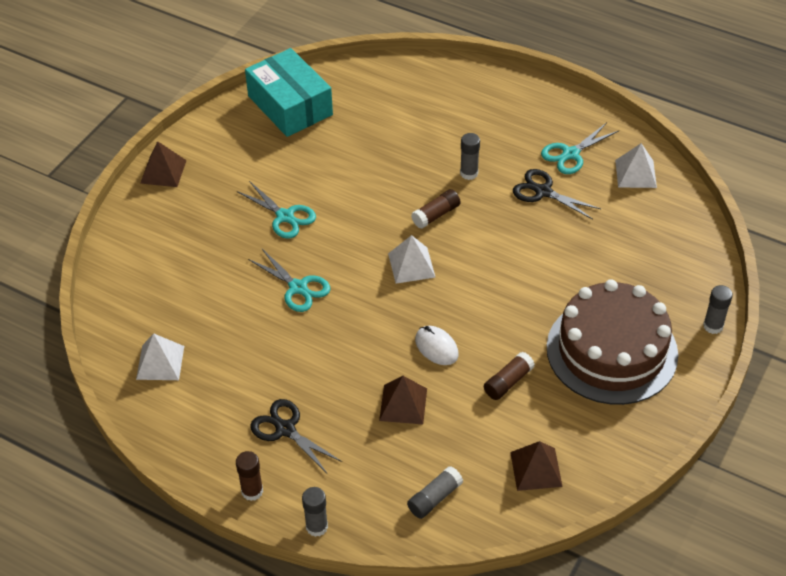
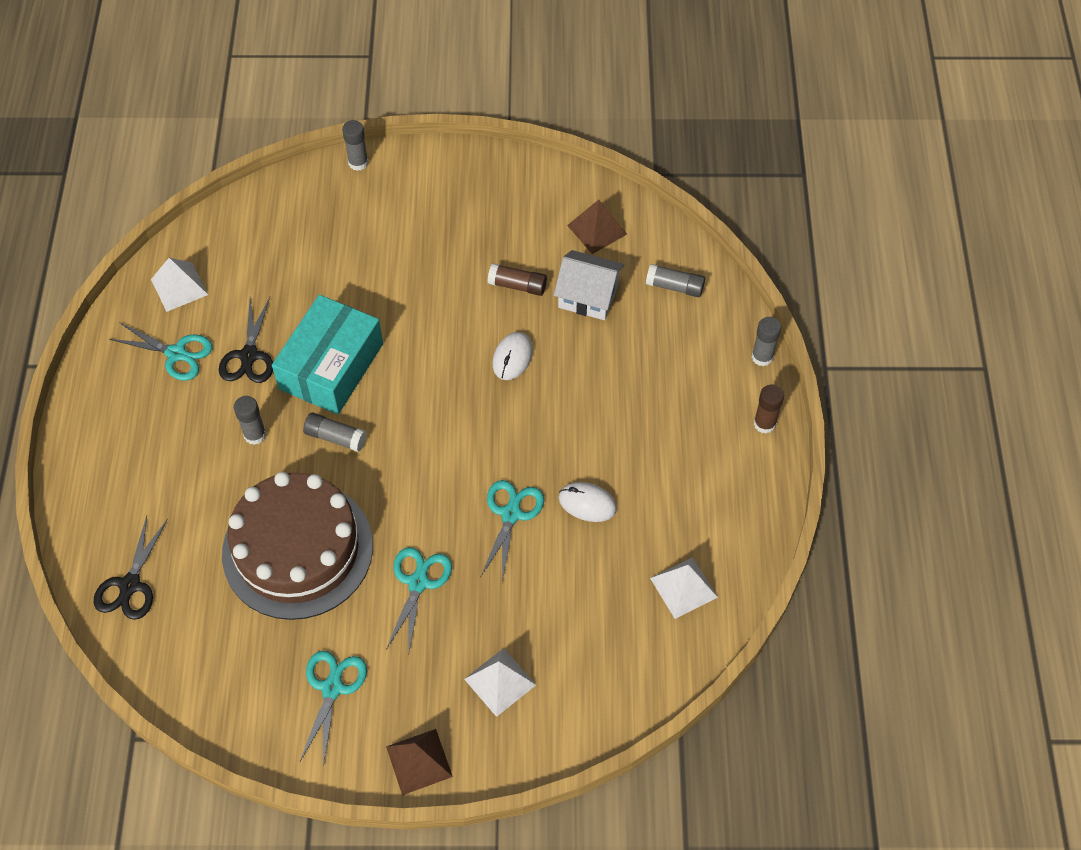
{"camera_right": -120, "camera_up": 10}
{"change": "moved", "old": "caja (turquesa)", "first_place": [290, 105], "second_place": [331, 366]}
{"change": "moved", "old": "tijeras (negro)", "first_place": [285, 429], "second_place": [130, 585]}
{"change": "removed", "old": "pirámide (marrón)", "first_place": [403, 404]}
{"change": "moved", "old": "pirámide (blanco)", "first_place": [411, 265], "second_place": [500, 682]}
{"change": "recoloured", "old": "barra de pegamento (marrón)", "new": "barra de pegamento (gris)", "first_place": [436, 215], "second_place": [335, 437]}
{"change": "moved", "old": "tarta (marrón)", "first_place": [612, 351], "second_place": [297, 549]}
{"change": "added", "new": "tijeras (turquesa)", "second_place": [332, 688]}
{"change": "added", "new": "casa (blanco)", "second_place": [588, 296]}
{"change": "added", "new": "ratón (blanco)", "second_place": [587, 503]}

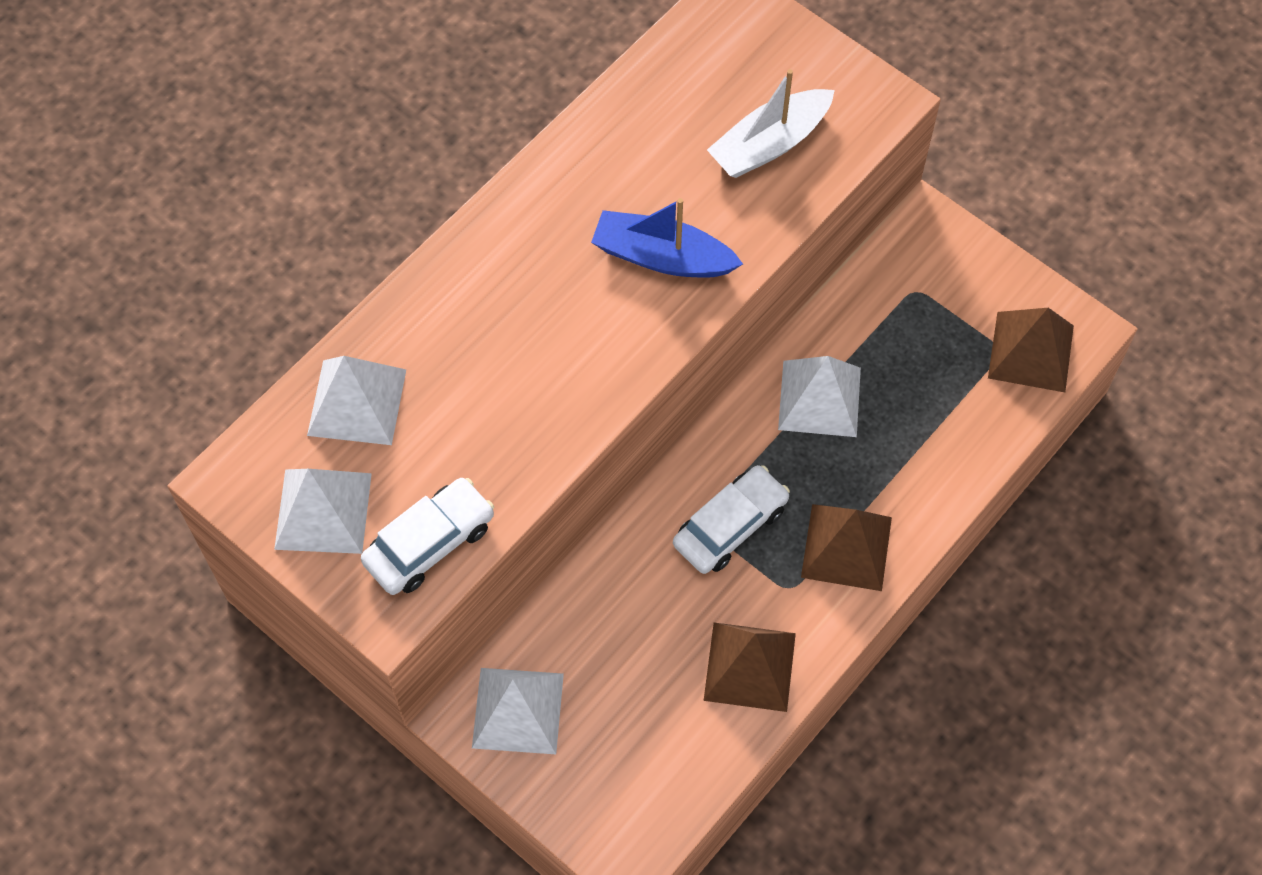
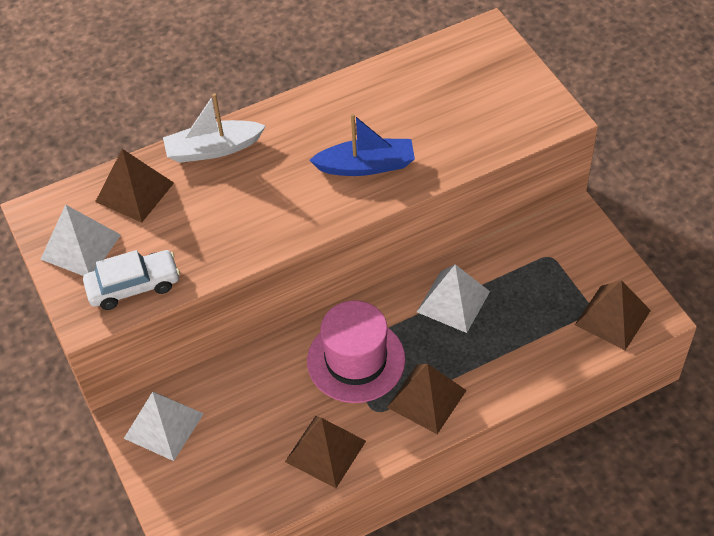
{"camera_right": 25, "camera_up": -10}
{"change": "recoloured", "old": "pirámide (blanco)", "new": "pirámide (marrón)", "first_place": [356, 402], "second_place": [134, 192]}
{"change": "turned", "old": "barco (azul)", "first_place": [662, 257], "second_place": [366, 166], "degrees": 135}
{"change": "replaced", "old": "coche (blanco)", "new": "sombrero (rosa)", "first_place": [730, 526], "second_place": [356, 360]}
{"change": "moved", "old": "barco (blanco)", "first_place": [769, 144], "second_place": [213, 149]}

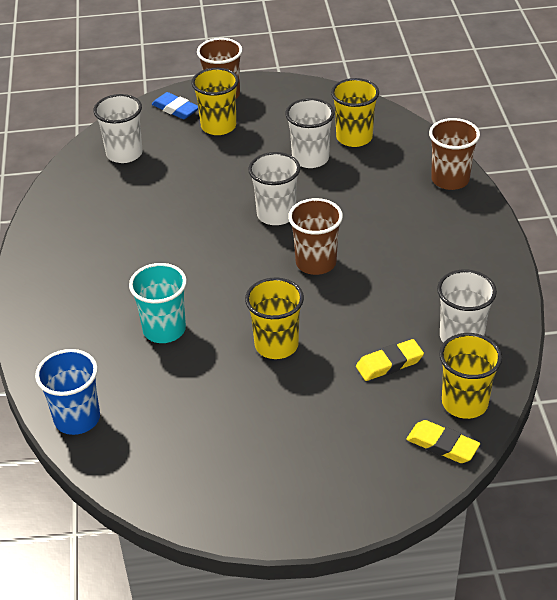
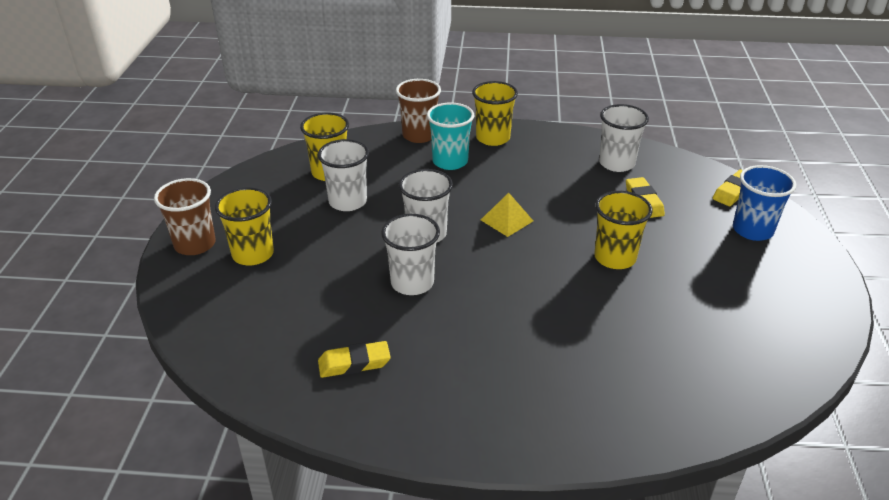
{"camera_right": -80, "camera_up": -5}
{"change": "moved", "old": "vaso (azul)", "first_place": [77, 418], "second_place": [752, 230]}
{"change": "moved", "old": "vaso (blanco)", "first_place": [124, 153], "second_place": [412, 283]}
{"change": "moved", "old": "vaso (turquesa)", "first_place": [164, 329], "second_place": [450, 161]}
{"change": "removed", "old": "goma de borrar (azul)", "first_place": [175, 109]}
{"change": "replaced", "old": "vaso (marrón)", "new": "pirámide (amarillo)", "first_place": [316, 263], "second_place": [506, 220]}
{"change": "moved", "old": "vaso (amarillo)", "first_place": [464, 403], "second_place": [493, 138]}
{"change": "added", "new": "goma de borrar (amarillo)", "second_place": [354, 363]}

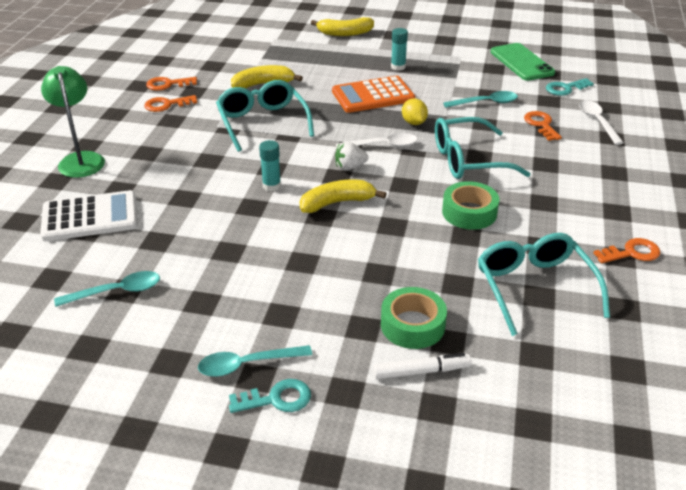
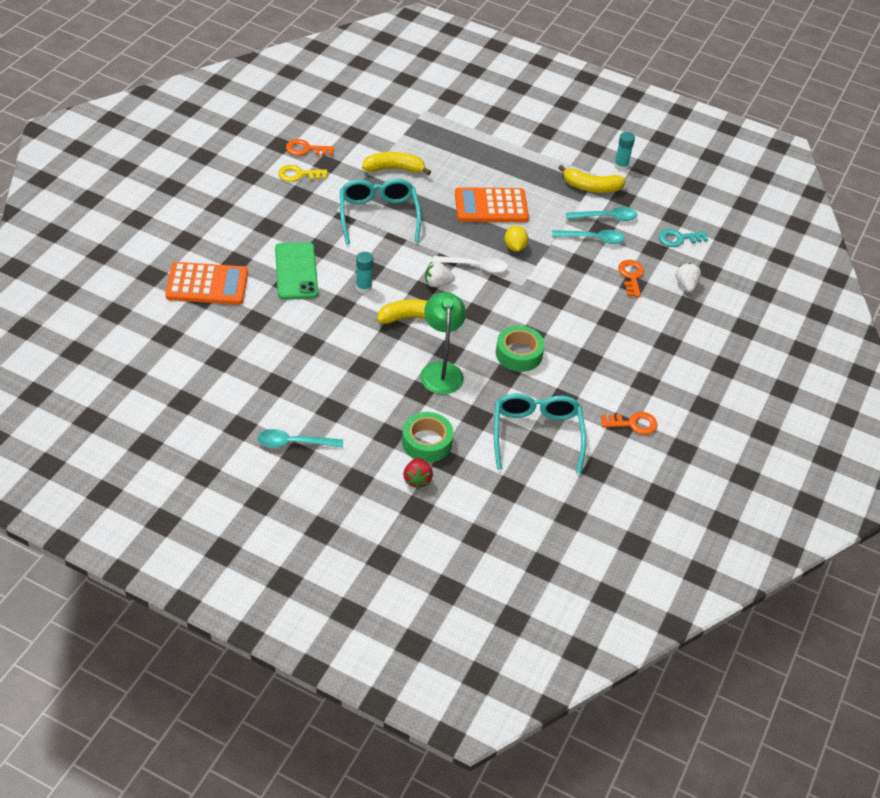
{"camera_right": 10, "camera_up": 10}
{"change": "recoloured", "old": "calculadora (blanco)", "new": "calculadora (naranja)", "first_place": [90, 217], "second_place": [207, 284]}
{"change": "moved", "old": "lámpara (verde)", "first_place": [81, 159], "second_place": [441, 370]}
{"change": "moved", "old": "cuchara (turquesa)", "first_place": [117, 291], "second_place": [606, 217]}
{"change": "recoloured", "old": "llave (naranja)", "new": "llave (amarillo)", "first_place": [166, 105], "second_place": [298, 175]}
{"change": "removed", "old": "llave (turquesa)", "first_place": [277, 399]}
{"change": "moved", "old": "plátano (amarillo)", "first_place": [345, 33], "second_place": [591, 187]}
{"change": "replaced", "old": "rotulador (blanco)", "new": "fresa (rojo)", "first_place": [421, 371], "second_place": [417, 479]}
{"change": "moved", "old": "barra de pegamento (turquesa)", "first_place": [398, 67], "second_place": [621, 166]}
{"change": "removed", "old": "gafas (turquesa)", "first_place": [468, 160]}
{"change": "moved", "old": "móvil (verde)", "first_place": [521, 62], "second_place": [296, 271]}
{"change": "replaced", "old": "cuchara (blanco)", "new": "fresa (blanco)", "first_place": [597, 121], "second_place": [686, 285]}

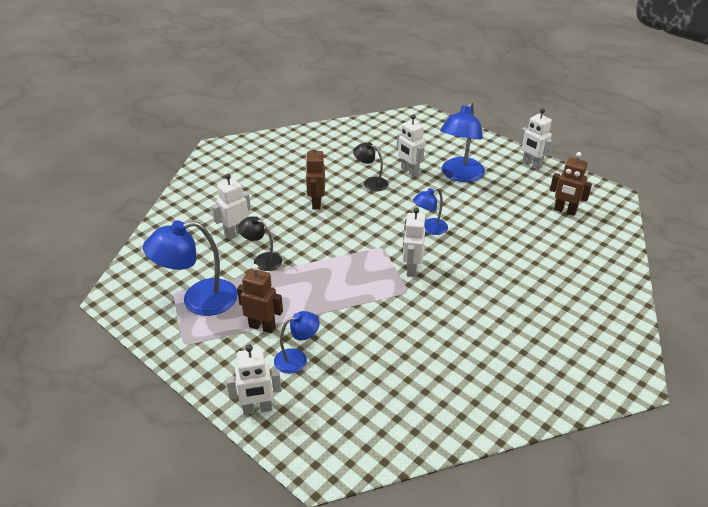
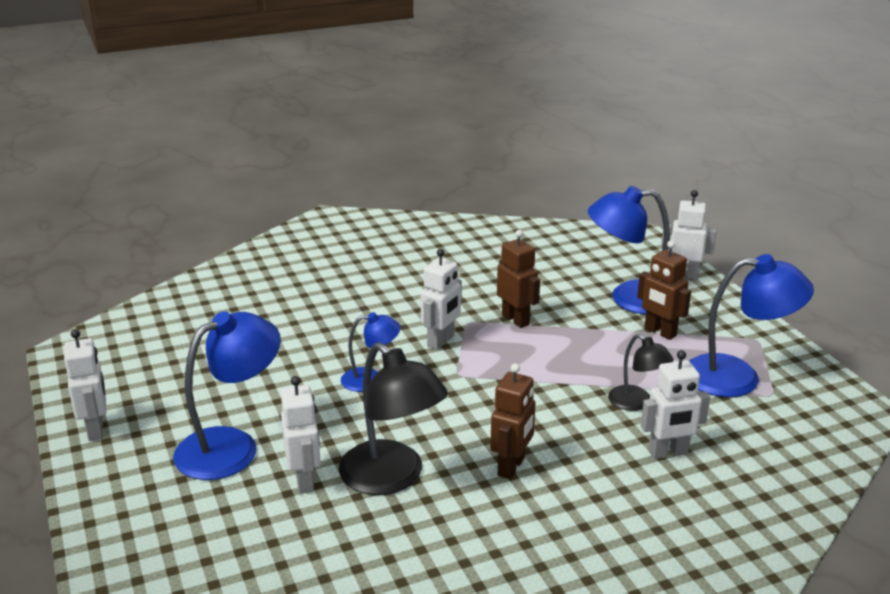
{"camera_right": -155, "camera_up": -10}
{"change": "resized", "old": "lámpara (azul)", "first_place": [297, 358], "second_place": [629, 298], "factor": 1.79}
{"change": "resized", "old": "lámpara (negro)", "first_place": [370, 183], "second_place": [392, 478], "factor": 1.79}
{"change": "moved", "old": "robot (marrón)", "first_place": [565, 211], "second_place": [516, 320]}

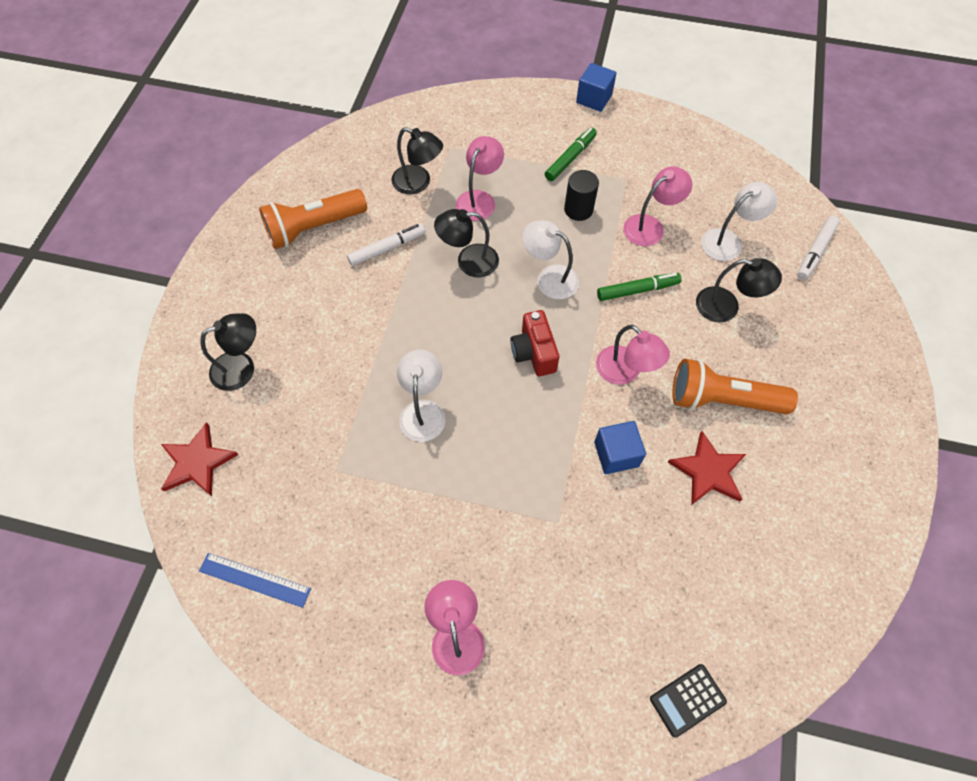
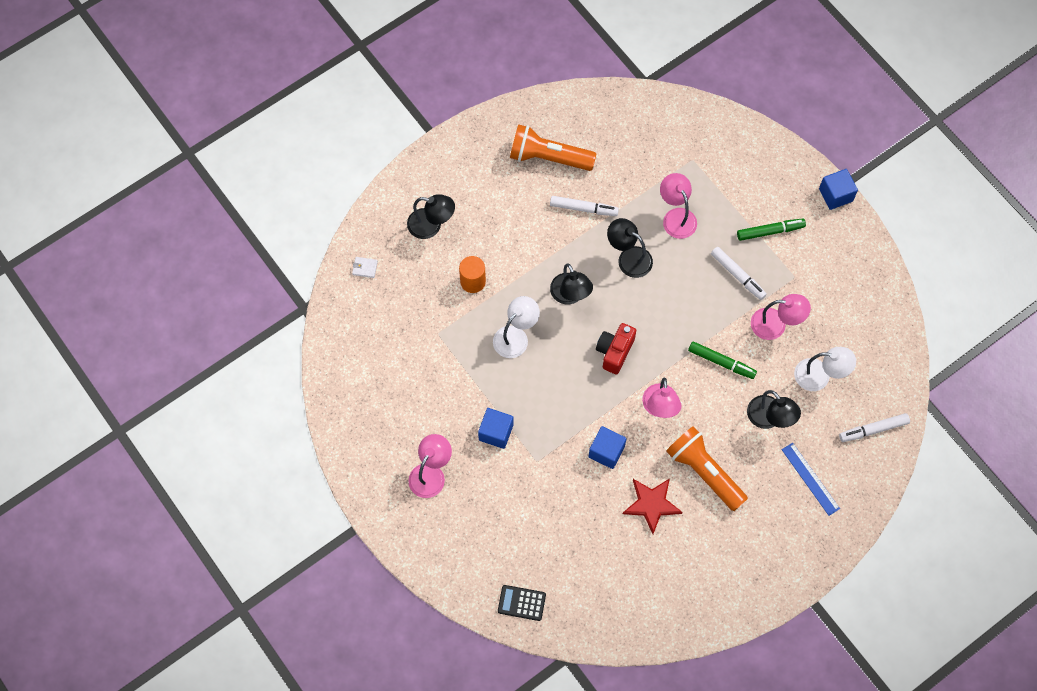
{"camera_right": 40, "camera_up": 5}
{"change": "replaced", "old": "estrella (rojo)", "new": "cartera (blanco)", "first_place": [197, 462], "second_place": [365, 268]}
{"change": "moved", "old": "regla (azul)", "first_place": [254, 580], "second_place": [810, 479]}
{"change": "moved", "old": "lámpara (negro)", "first_place": [418, 183], "second_place": [570, 295]}
{"change": "turned", "old": "lámpara (rosa)", "first_place": [479, 199], "second_place": [676, 217], "degrees": -90}
{"change": "removed", "old": "lámpara (blanco)", "first_place": [549, 278]}
{"change": "replaced", "old": "cilindro (negro)", "new": "rotulador (blanco)", "first_place": [578, 209], "second_place": [738, 275]}
{"change": "added", "new": "cilindro (naranja)", "second_place": [473, 281]}
{"change": "added", "new": "cubo (azul)", "second_place": [496, 432]}

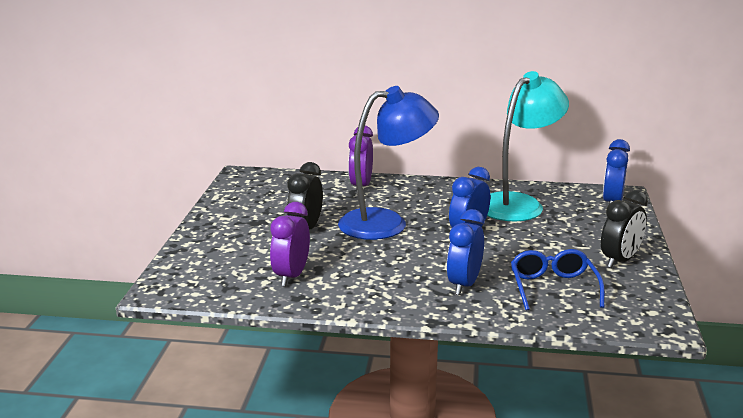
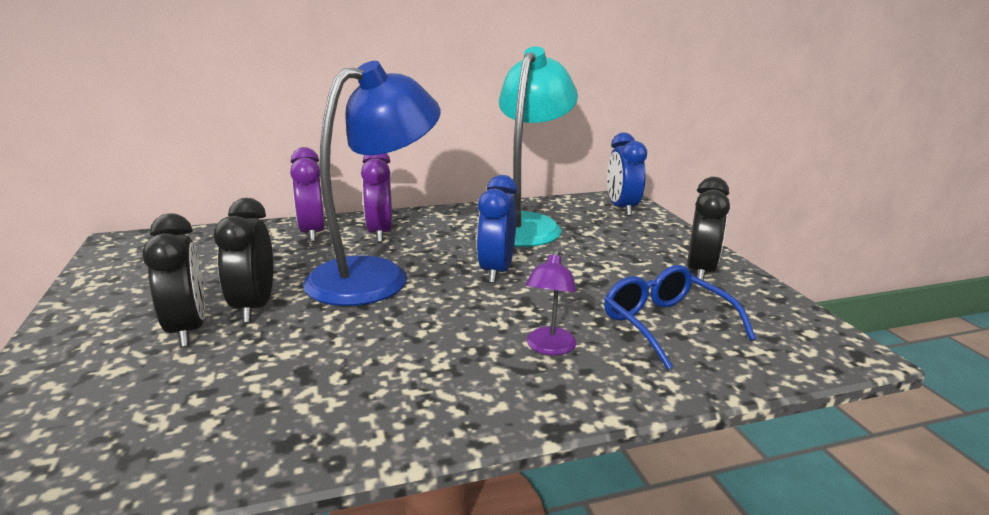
{"camera_right": -25, "camera_up": 0}
{"change": "moved", "old": "despertador (morado)", "first_place": [291, 276], "second_place": [380, 233]}
{"change": "replaced", "old": "despertador (azul)", "new": "lámpara (morado)", "first_place": [464, 285], "second_place": [549, 348]}
{"change": "added", "new": "despertador (negro)", "second_place": [188, 330]}

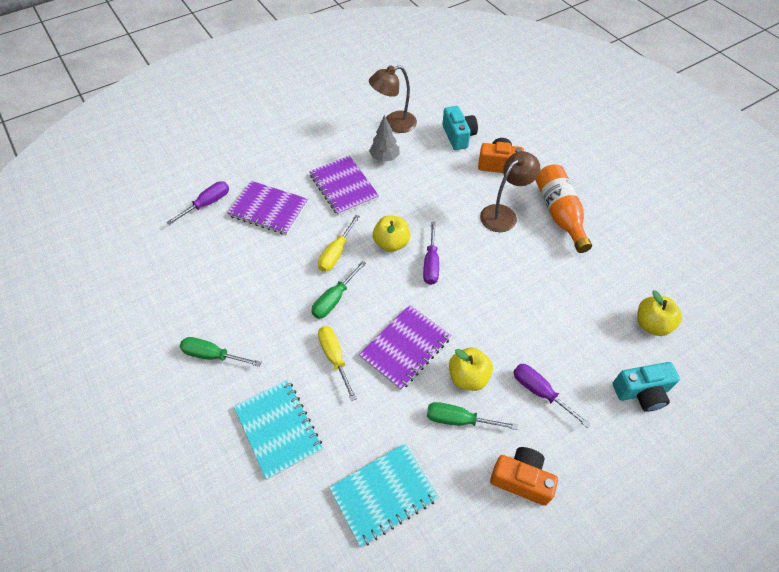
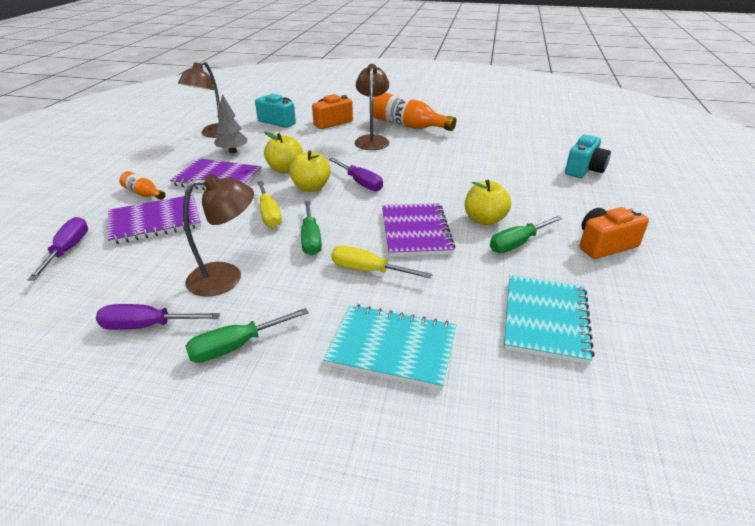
{"camera_right": -45, "camera_up": -20}
{"change": "moved", "old": "destornillador (morado)", "first_place": [540, 392], "second_place": [147, 326]}
{"change": "moved", "old": "manzana (amarillo)", "first_place": [651, 324], "second_place": [285, 169]}
{"change": "added", "new": "botella (naranja)", "second_place": [143, 194]}
{"change": "added", "new": "lámpara (marrón)", "second_place": [226, 277]}

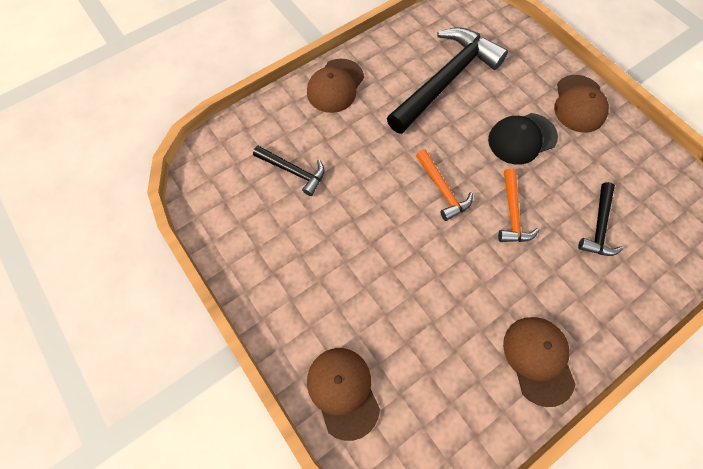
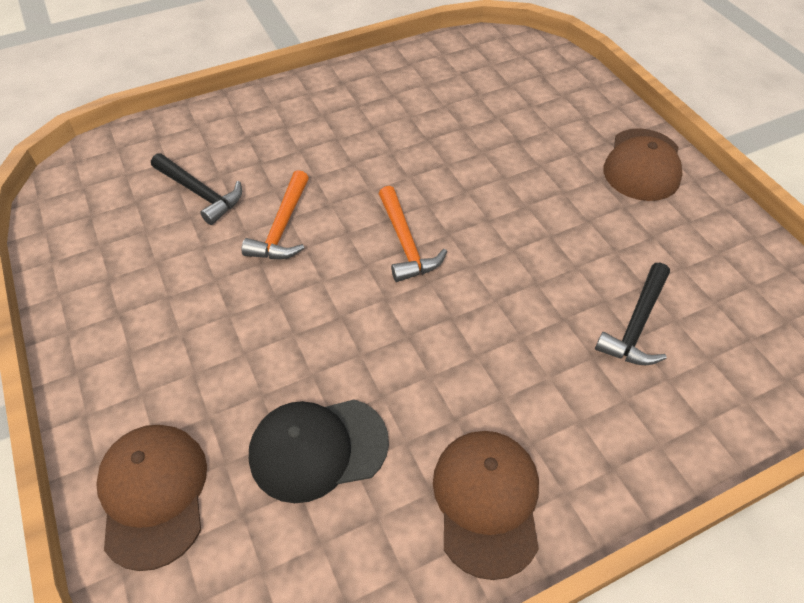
{"camera_right": 10, "camera_up": -15}
{"change": "removed", "old": "gorra (marrón)", "first_place": [335, 86]}
{"change": "removed", "old": "martillo (negro)", "first_place": [445, 80]}
{"change": "moved", "old": "gorra (negro)", "first_place": [522, 138], "second_place": [318, 448]}
{"change": "moved", "old": "martillo (naranja)", "first_place": [512, 213], "second_place": [282, 227]}

